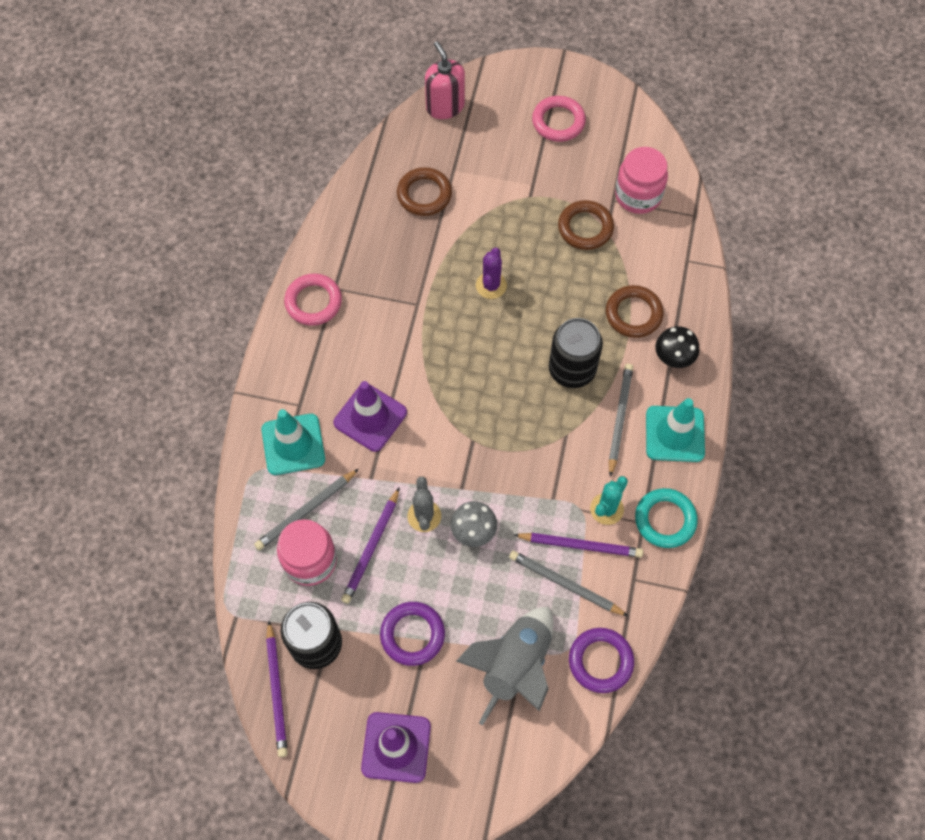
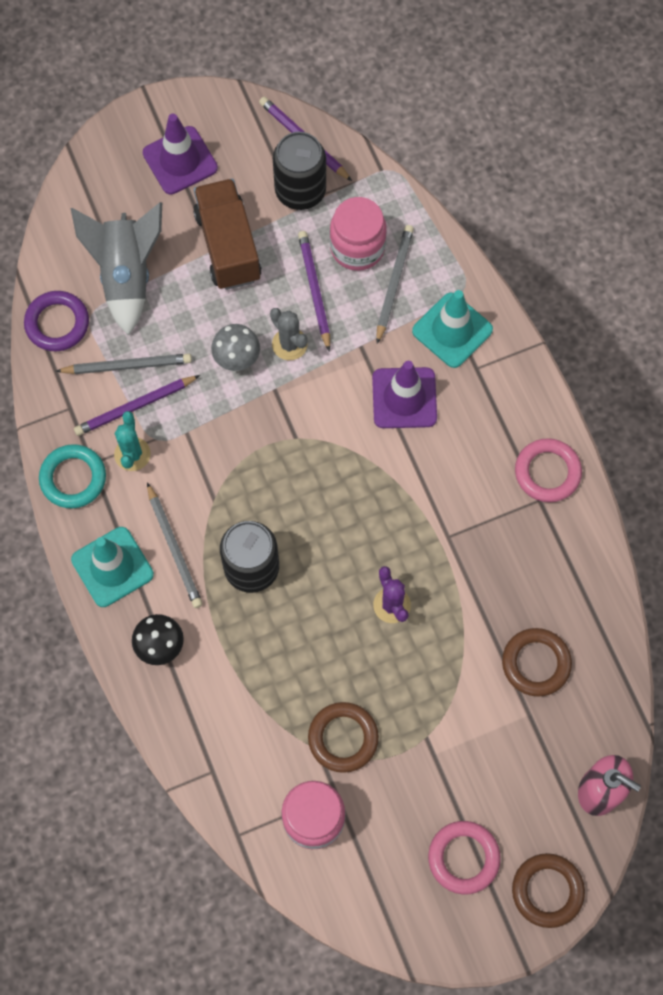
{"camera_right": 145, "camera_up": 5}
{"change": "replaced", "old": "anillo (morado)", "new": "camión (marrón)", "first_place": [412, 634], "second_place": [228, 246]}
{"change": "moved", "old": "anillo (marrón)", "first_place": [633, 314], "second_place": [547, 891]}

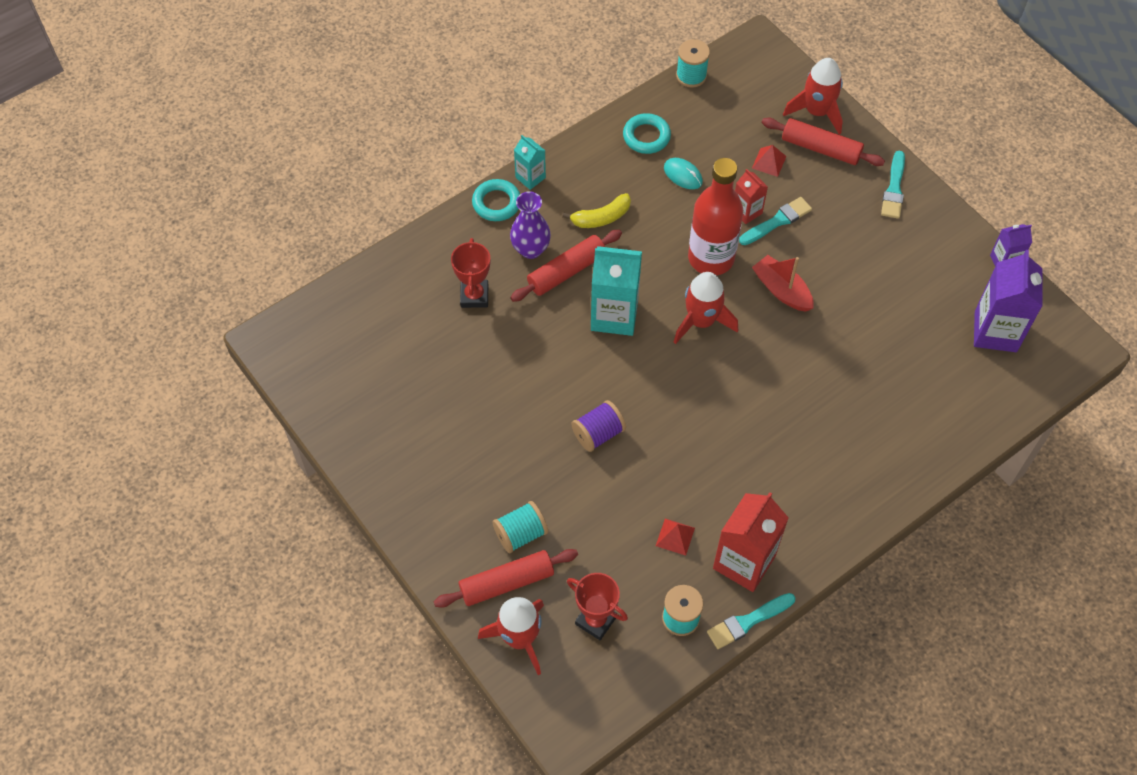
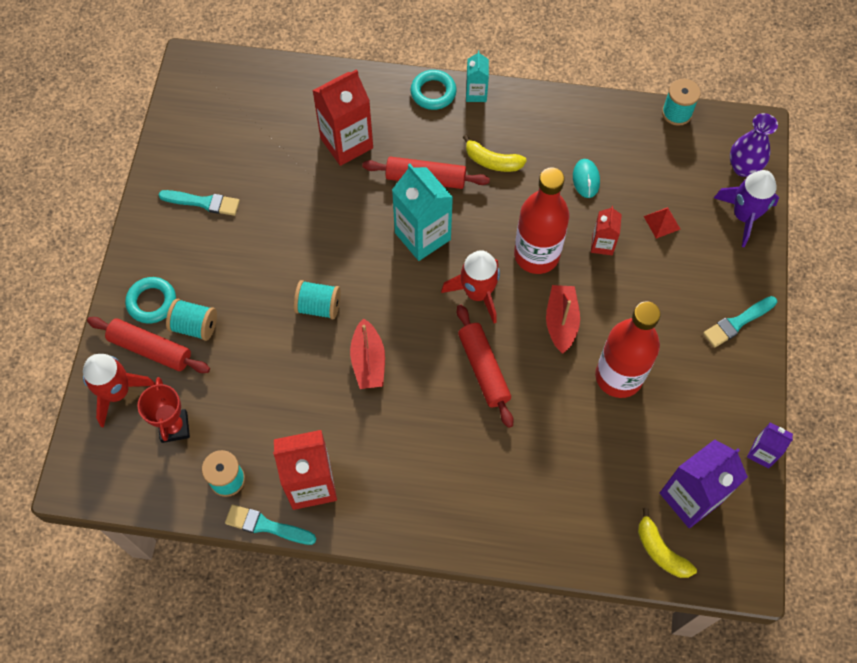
{"camera_right": 45, "camera_up": 5}
{"change": "replaced", "old": "trofeo (rojo)", "new": "cartón de leche (rojo)", "first_place": [474, 296], "second_place": [346, 143]}
{"change": "moved", "old": "florero (morado)", "first_place": [530, 249], "second_place": [743, 167]}
{"change": "recoloured", "old": "carrete (morado)", "new": "carrete (turquesa)", "first_place": [598, 433], "second_place": [318, 306]}
{"change": "moved", "old": "anillo (turquesa)", "first_place": [646, 136], "second_place": [152, 302]}
{"change": "removed", "old": "pirámide (rojo)", "first_place": [675, 536]}
{"change": "moved", "old": "pincel (turquesa)", "first_place": [777, 221], "second_place": [203, 202]}
{"change": "moved", "old": "rodillo (rojo)", "first_place": [821, 148], "second_place": [483, 369]}
{"change": "recoloured", "old": "cohete (rojo)", "new": "cohete (morado)", "first_place": [816, 112], "second_place": [744, 216]}
{"change": "added", "new": "barco (rojo)", "second_place": [368, 361]}
{"change": "added", "new": "botella (rojo)", "second_place": [618, 376]}
{"change": "added", "new": "plátano (amarillo)", "second_place": [660, 551]}

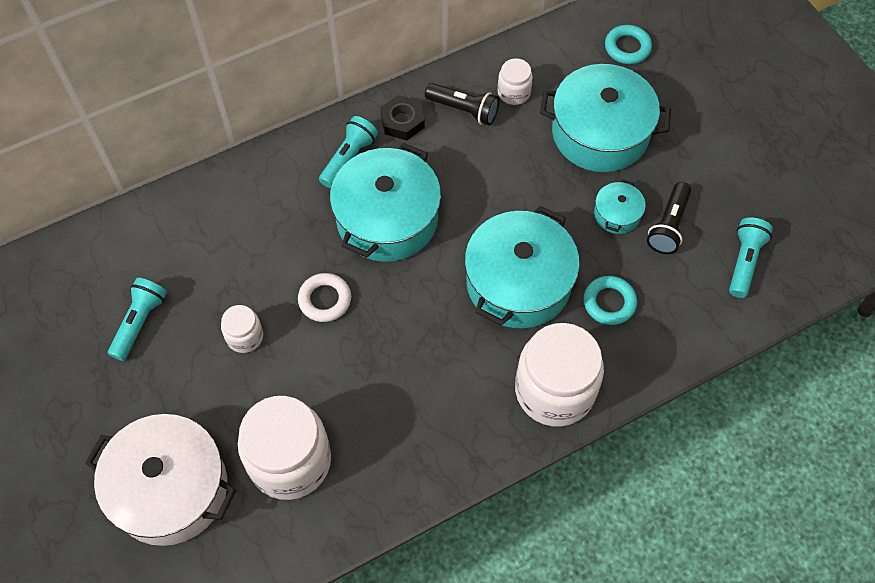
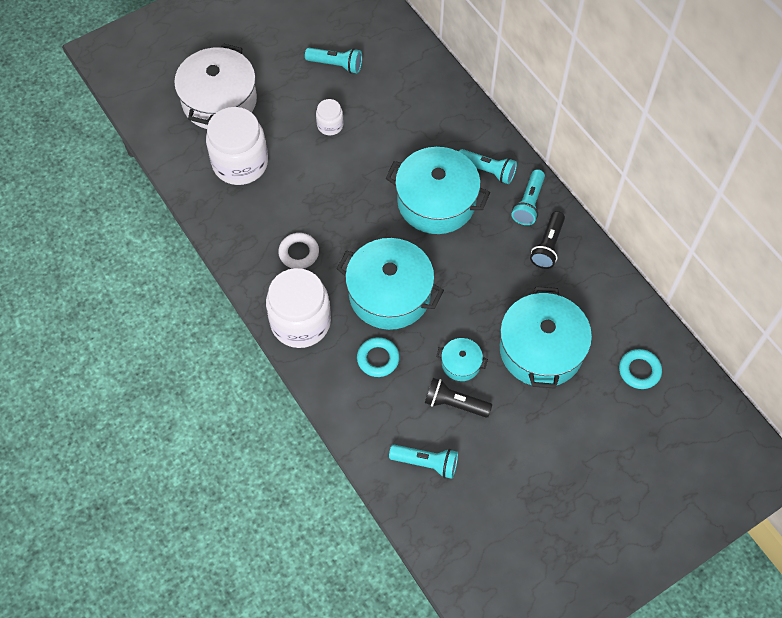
{"camera_right": 85, "camera_up": 0}
{"change": "moved", "old": "anillo (blanco)", "first_place": [325, 300], "second_place": [299, 253]}
{"change": "replaced", "old": "tuerca (negro)", "new": "lámpara de mano (turquesa)", "first_place": [402, 121], "second_place": [529, 203]}
{"change": "removed", "old": "tarro (blanco)", "first_place": [513, 92]}

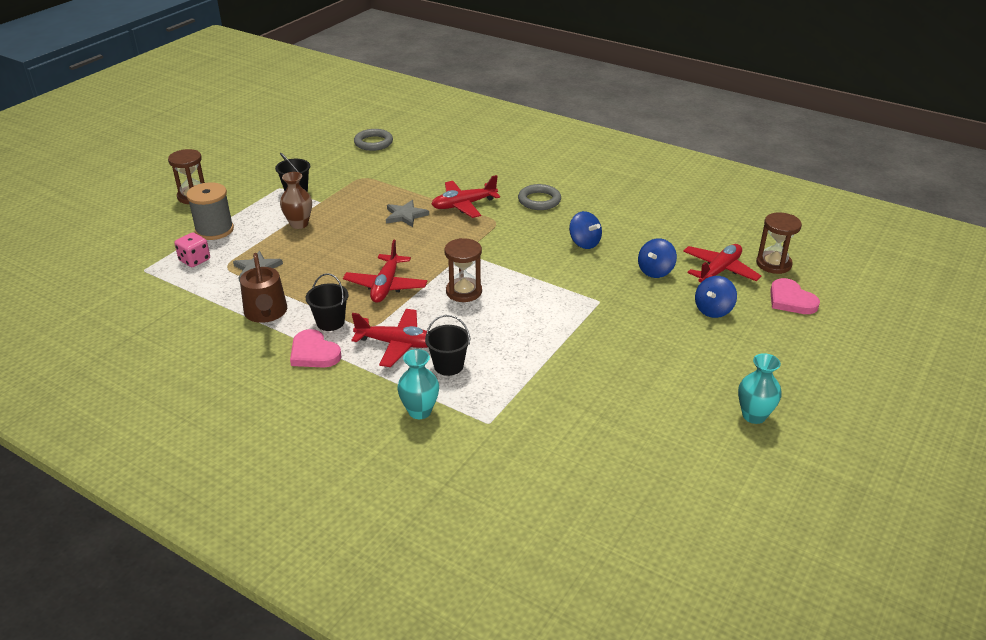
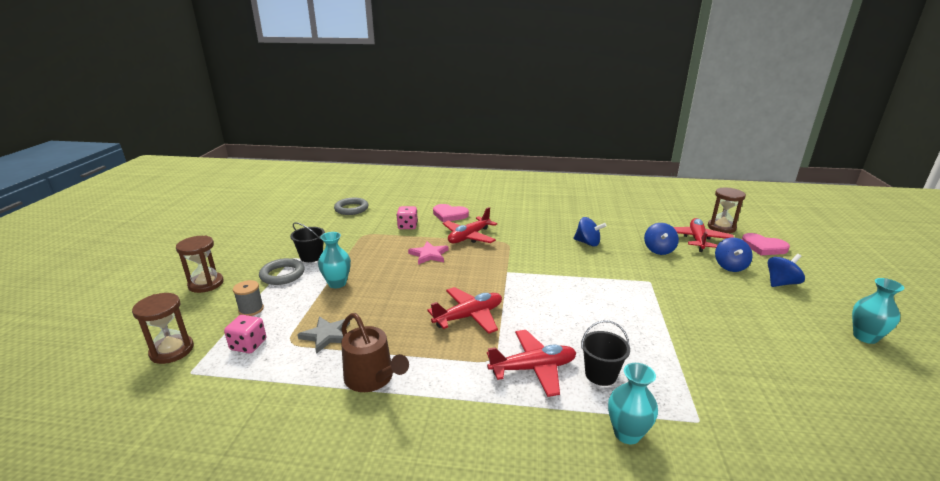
{"camera_right": -25, "camera_up": -10}
{"change": "resized", "old": "carrete (gris)", "first_place": [214, 230], "second_place": [251, 309], "factor": 0.59}
{"change": "recoloured", "old": "florero (marrón)", "new": "florero (turquesa)", "first_place": [299, 224], "second_place": [337, 283]}
{"change": "moved", "old": "corazón (rosa)", "first_place": [314, 353], "second_place": [449, 215]}
{"change": "removed", "old": "balde (negro)", "first_place": [330, 322]}
{"change": "turned", "old": "avión (rojo)", "first_place": [386, 286], "second_place": [469, 316], "degrees": -105}
{"change": "recoloured", "old": "estrella (gris)", "new": "estrella (rosa)", "first_place": [405, 215], "second_place": [429, 255]}
{"change": "moved", "old": "reloj de arena (marrón)", "first_place": [464, 292], "second_place": [172, 351]}
{"change": "moved", "old": "anillo (gris)", "first_place": [539, 200], "second_place": [282, 274]}
{"change": "added", "new": "dado (rosa)", "second_place": [407, 226]}
{"change": "added", "new": "peonza (azul)", "second_place": [781, 283]}

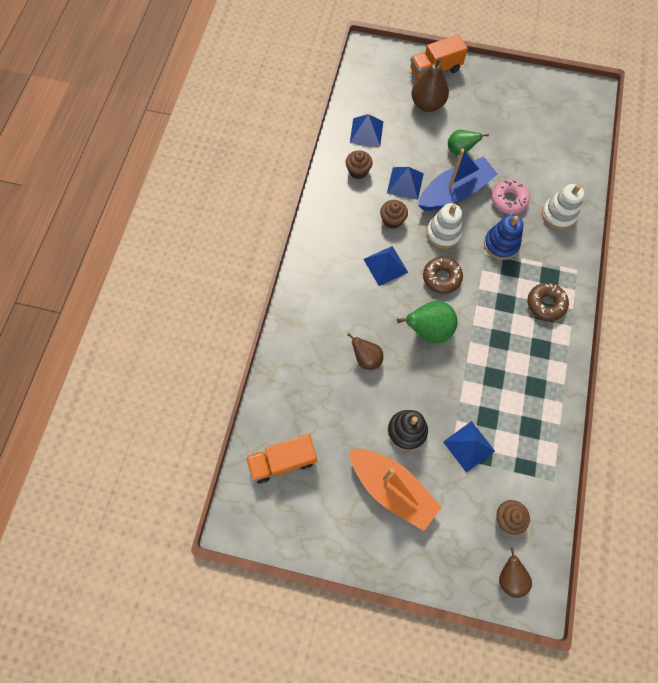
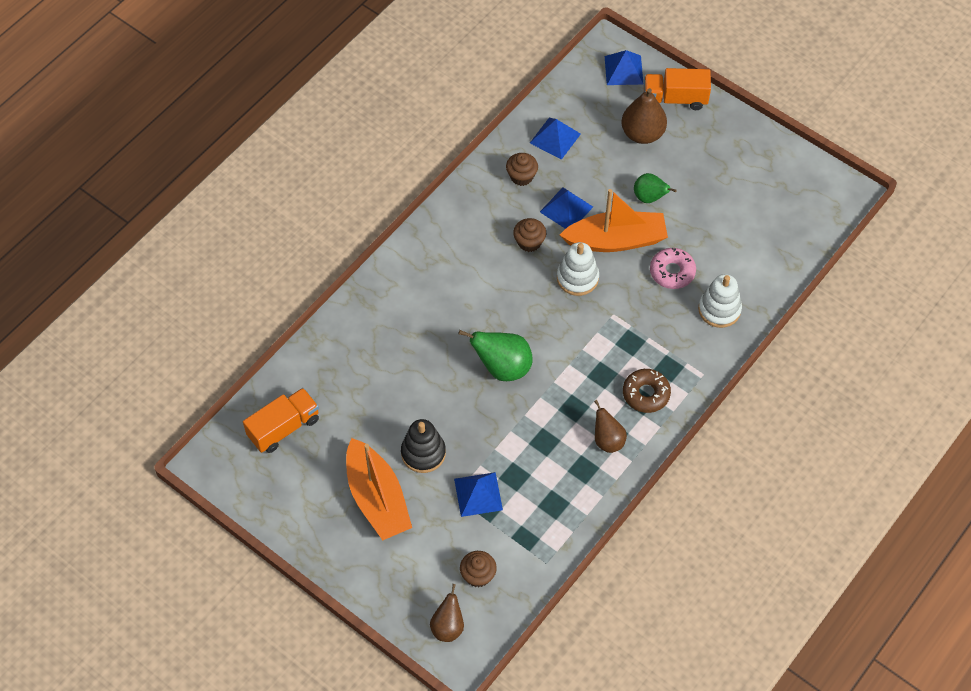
{"camera_right": 25, "camera_up": -10}
{"change": "turned", "old": "camión (naranja)", "first_place": [283, 461], "second_place": [284, 428], "degrees": 135}
{"change": "moved", "old": "pera (marrón)", "first_place": [366, 358], "second_place": [607, 440]}
{"change": "moved", "old": "pirámide (azul)", "first_place": [385, 265], "second_place": [624, 70]}
{"change": "recoloured", "old": "barco (azul)", "new": "barco (naranja)", "first_place": [454, 192], "second_place": [616, 240]}
{"change": "removed", "old": "rosquilla (marrón)", "first_place": [441, 277]}
{"change": "removed", "old": "juguete apilable (azul)", "first_place": [501, 244]}

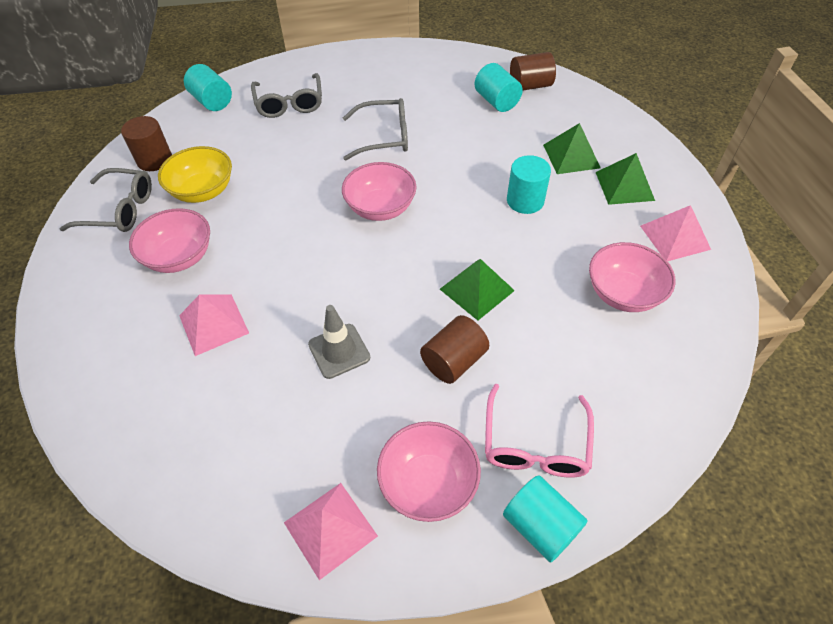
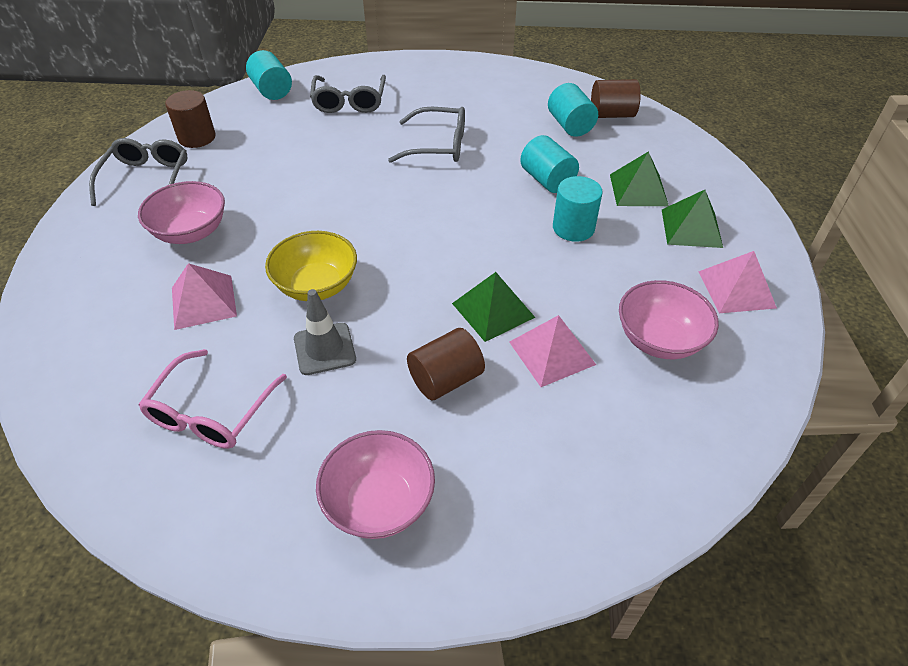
{"camera_right": 10, "camera_up": -5}
{"change": "turned", "old": "gafas (gris)", "first_place": [119, 210], "second_place": [146, 179], "degrees": -105}
{"change": "moved", "old": "cuenco (amarillo)", "first_place": [203, 191], "second_place": [316, 285]}
{"change": "moved", "old": "pirámide (rosa)", "first_place": [330, 529], "second_place": [552, 353]}
{"change": "removed", "old": "cuenco (rosa)", "first_place": [380, 208]}
{"change": "moved", "old": "gafas (rosa)", "first_place": [535, 443], "second_place": [212, 411]}
{"change": "moved", "old": "cilindro (turquesa)", "first_place": [540, 526], "second_place": [547, 180]}

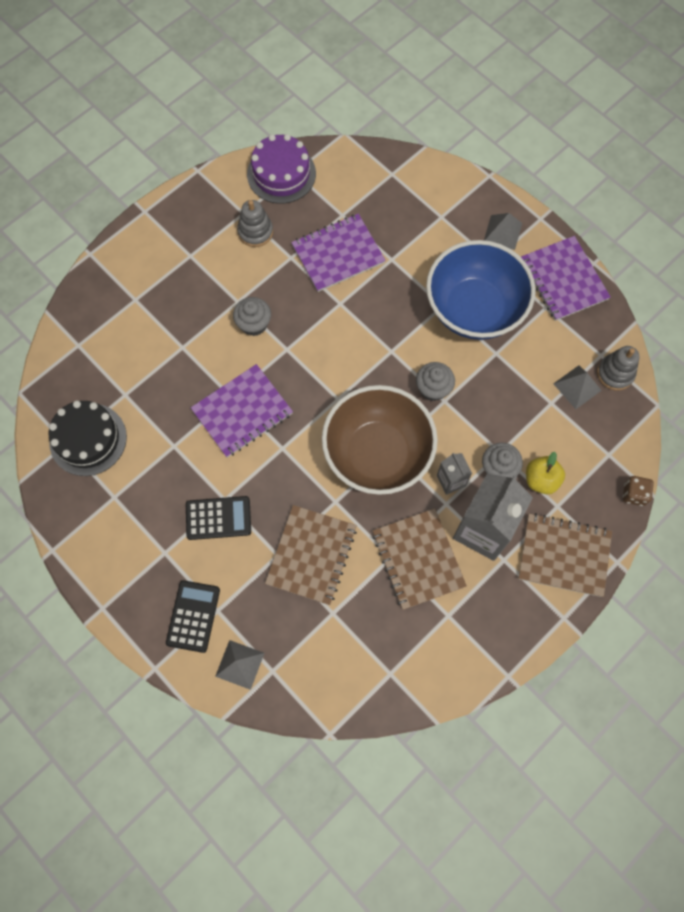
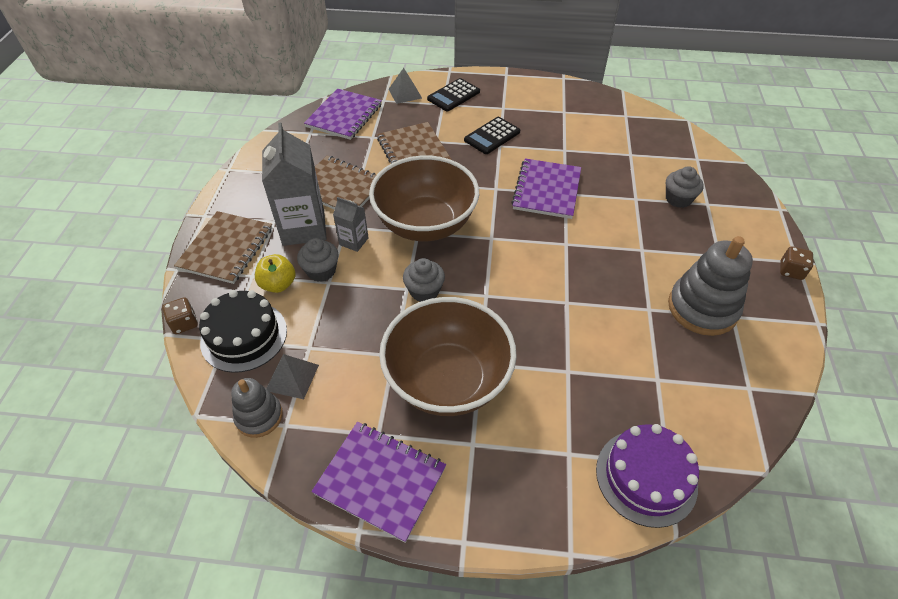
{"camera_right": 140, "camera_up": -20}
{"change": "moved", "old": "tarta (negro)", "first_place": [88, 439], "second_place": [244, 336]}
{"change": "turned", "old": "calculadora (negro)", "first_place": [193, 616], "second_place": [453, 95], "degrees": 75}
{"change": "moved", "old": "magdalena (gris)", "first_place": [254, 324], "second_place": [678, 199]}
{"change": "resized", "old": "juguete apilable (gris)", "first_place": [255, 232], "second_place": [702, 308], "factor": 1.67}
{"change": "moved", "old": "tarta (morado)", "first_place": [281, 174], "second_place": [646, 477]}
{"change": "moved", "old": "cuaderno (morado)", "first_place": [338, 254], "second_place": [344, 116]}
{"change": "recoloured", "old": "cuenco (azul)", "new": "cuenco (marrón)", "first_place": [474, 309], "second_place": [448, 380]}
{"change": "removed", "old": "pirámide (gris)", "first_place": [502, 232]}
{"change": "turned", "old": "cuaderno (marrón)", "first_place": [564, 555], "second_place": [226, 248], "degrees": -45}
{"change": "added", "new": "dado (marrón)", "second_place": [791, 271]}

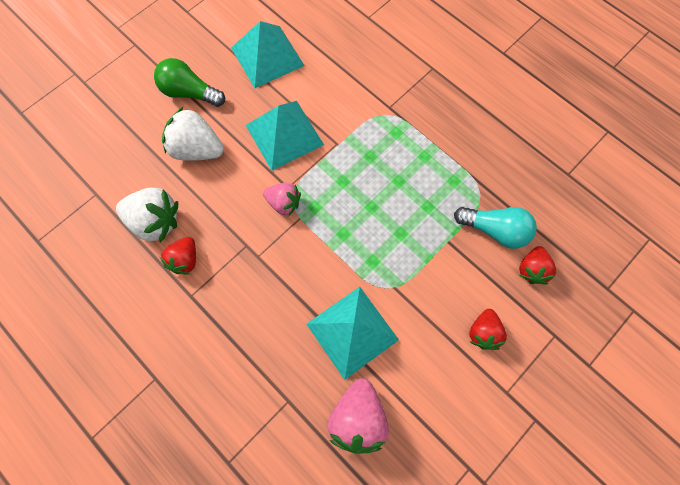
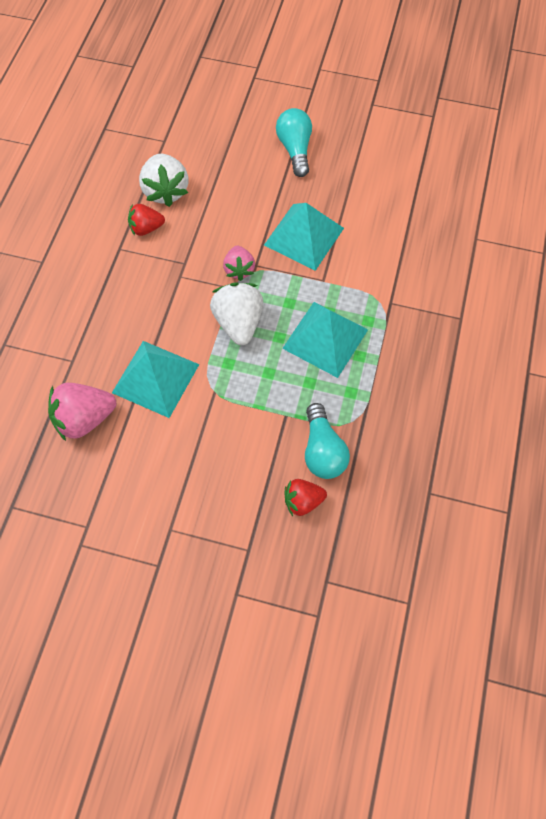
{"camera_right": 60, "camera_up": -5}
{"change": "recoloured", "old": "bombilla (verde)", "new": "bombilla (turquesa)", "first_place": [190, 93], "second_place": [295, 150]}
{"change": "moved", "old": "fresa (blanco)", "first_place": [197, 149], "second_place": [238, 322]}
{"change": "moved", "old": "pirámide (turquesa)", "first_place": [267, 56], "second_place": [325, 338]}
{"change": "removed", "old": "fresa (rojo)", "first_place": [483, 332]}

